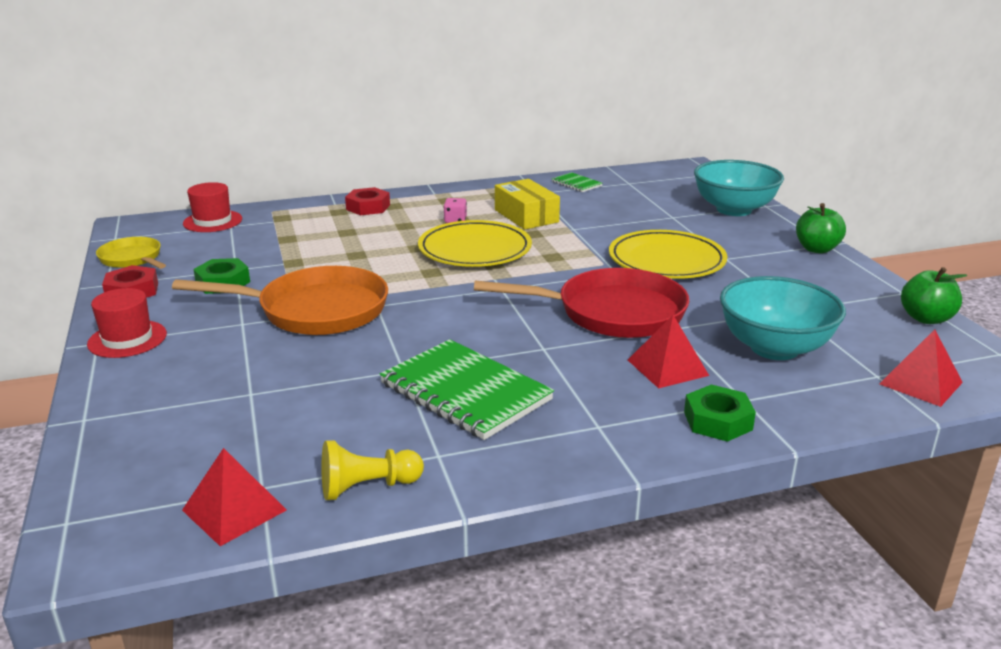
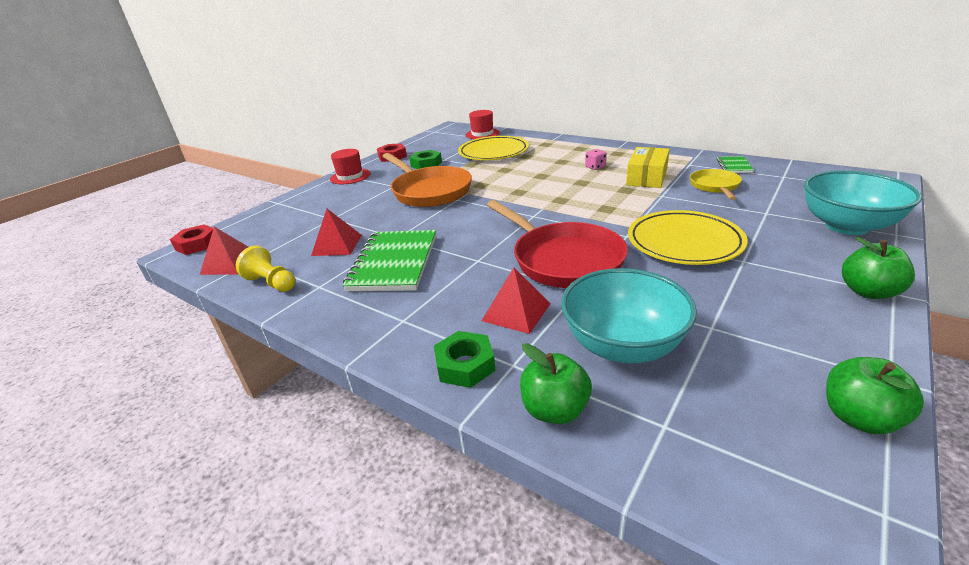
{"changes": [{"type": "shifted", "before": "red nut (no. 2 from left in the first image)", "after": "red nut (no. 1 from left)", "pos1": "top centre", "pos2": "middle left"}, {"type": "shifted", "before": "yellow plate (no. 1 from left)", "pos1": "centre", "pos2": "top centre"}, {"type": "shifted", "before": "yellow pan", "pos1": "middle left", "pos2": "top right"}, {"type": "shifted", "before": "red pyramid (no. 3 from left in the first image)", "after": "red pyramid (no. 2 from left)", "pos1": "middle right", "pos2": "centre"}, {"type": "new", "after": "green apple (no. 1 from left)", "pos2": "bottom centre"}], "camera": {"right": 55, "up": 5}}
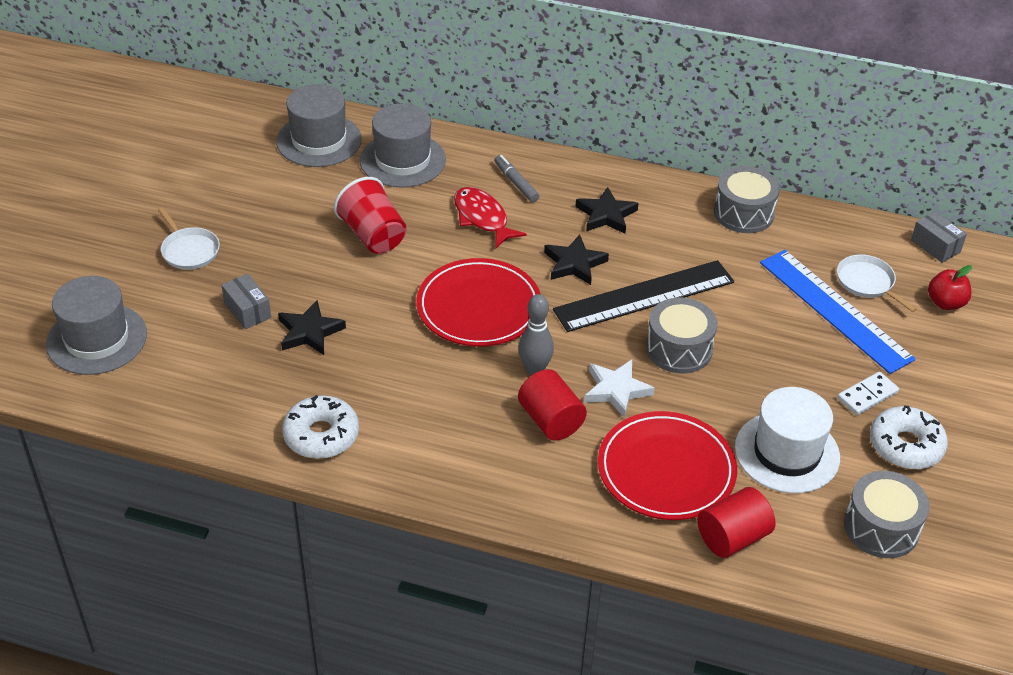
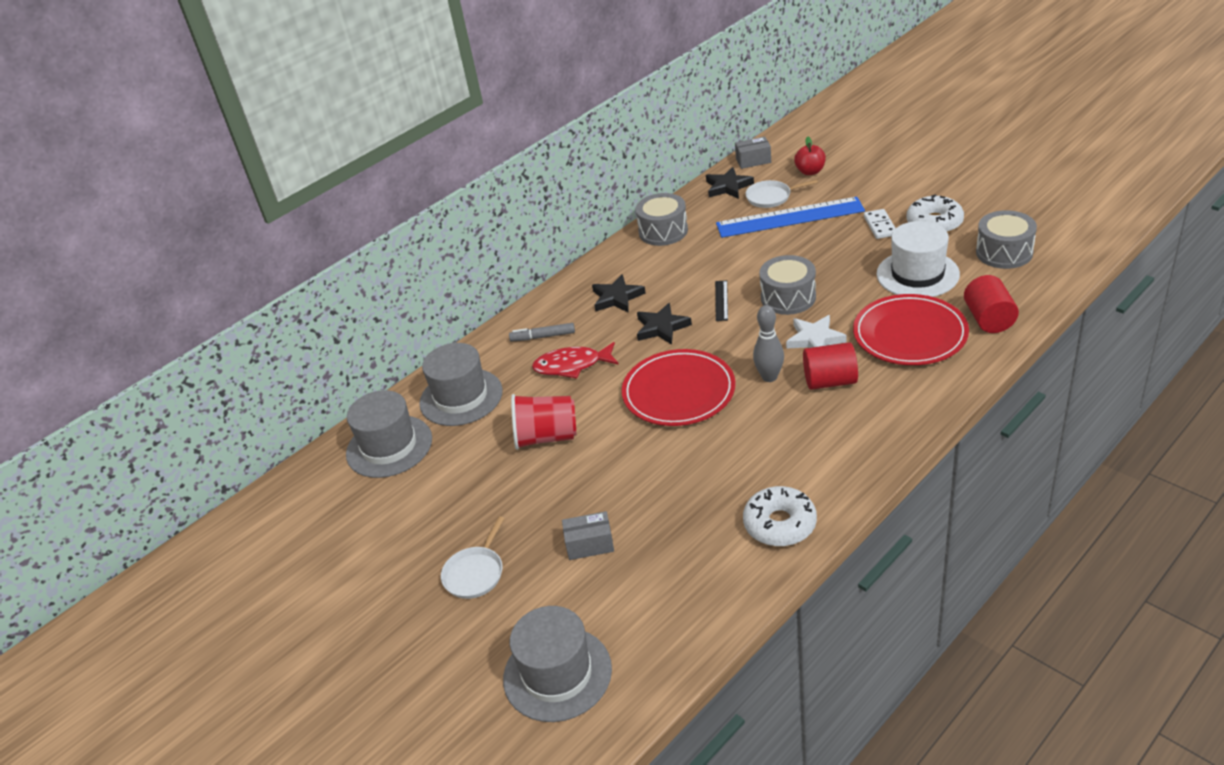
{"changes": [{"type": "rotated", "before": "white pan (no. 1 from left)", "pos1": "middle left", "pos2": "bottom centre", "turn": 120}, {"type": "scaled", "before": "black ruler", "pos1": "centre", "pos2": "centre", "scale": 0.42}, {"type": "shifted", "before": "black star (no. 1 from left in the first image)", "after": "black star (no. 3 from left)", "pos1": "middle left", "pos2": "top centre"}], "camera": {"right": -55, "up": -5}}
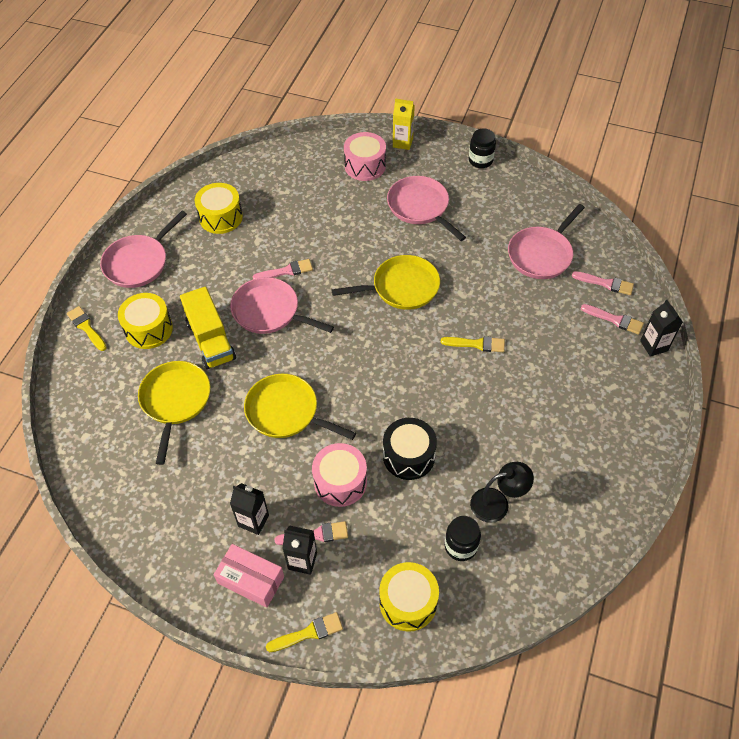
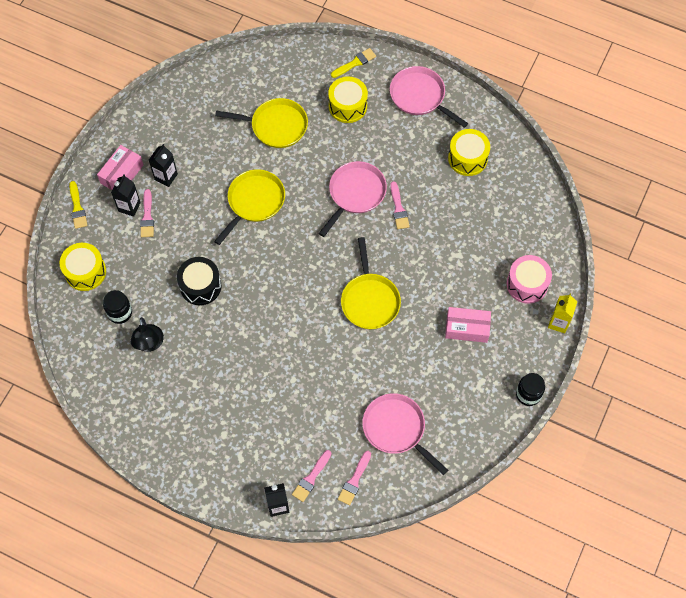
{"changes": [{"type": "swapped", "before": "pink pan (no. 3 from left)", "after": "pink box (no. 2 from left)", "pos1": "top centre", "pos2": "middle right"}, {"type": "gone", "before": "yellow truck", "pos1": "middle left"}, {"type": "gone", "before": "yellow brush (no. 3 from left)", "pos1": "centre"}, {"type": "gone", "before": "pink drum (no. 1 from left)", "pos1": "centre"}], "camera": {"right": 95, "up": 10}}
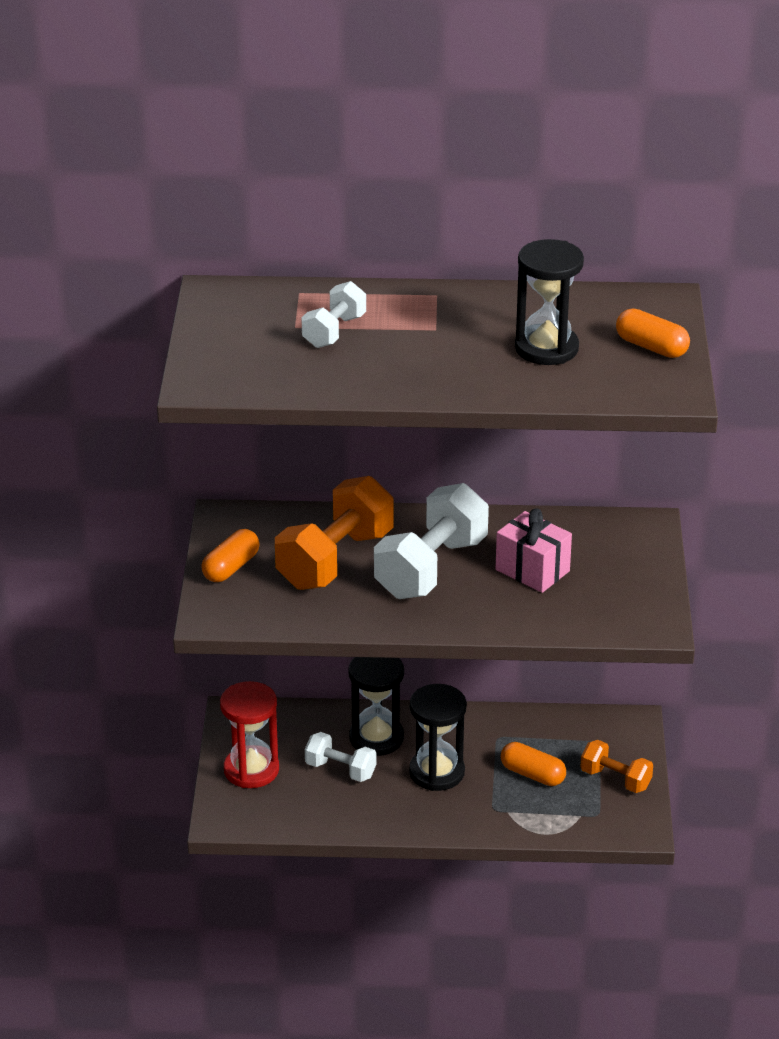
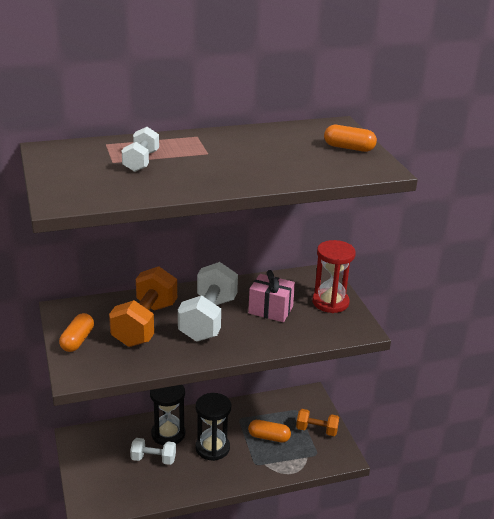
{"changes": [{"type": "gone", "before": "black hourglass (no. 3 from left)", "pos1": "top right"}, {"type": "shifted", "before": "red hourglass", "pos1": "bottom left", "pos2": "middle right"}], "camera": {"right": -20, "up": -5}}
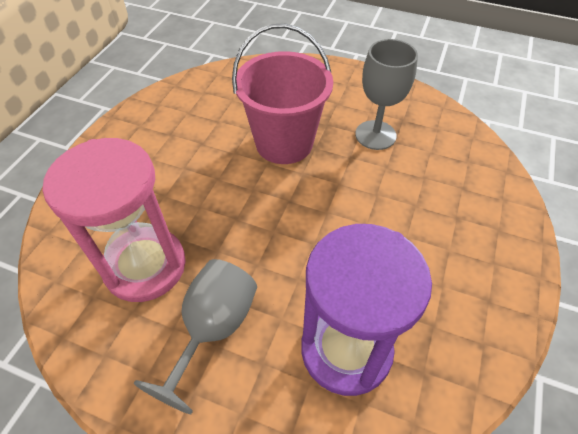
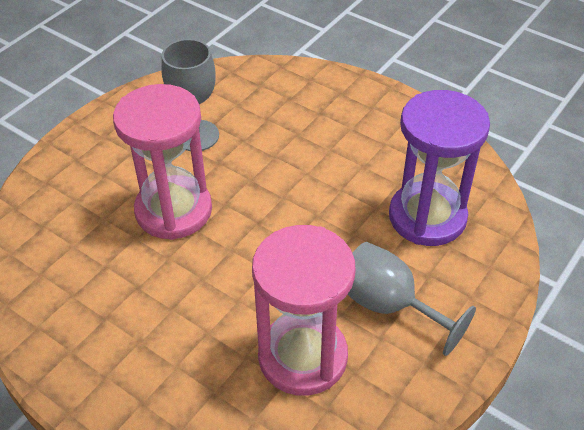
{"changes": [{"type": "swapped", "before": "pink bucket", "after": "pink hourglass (no. 1 from left)", "pos1": "top centre", "pos2": "middle left"}], "camera": {"right": -75, "up": -5}}
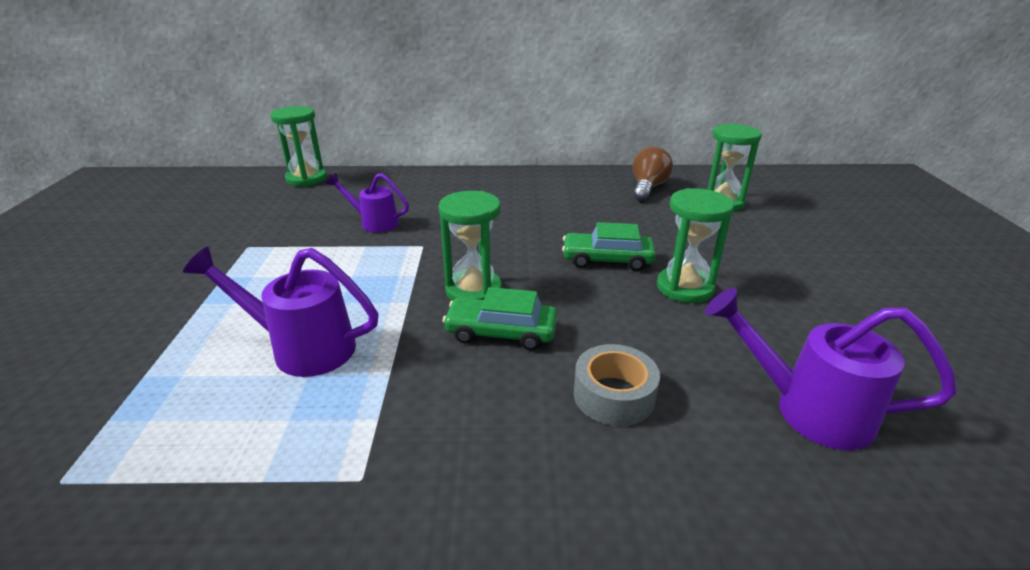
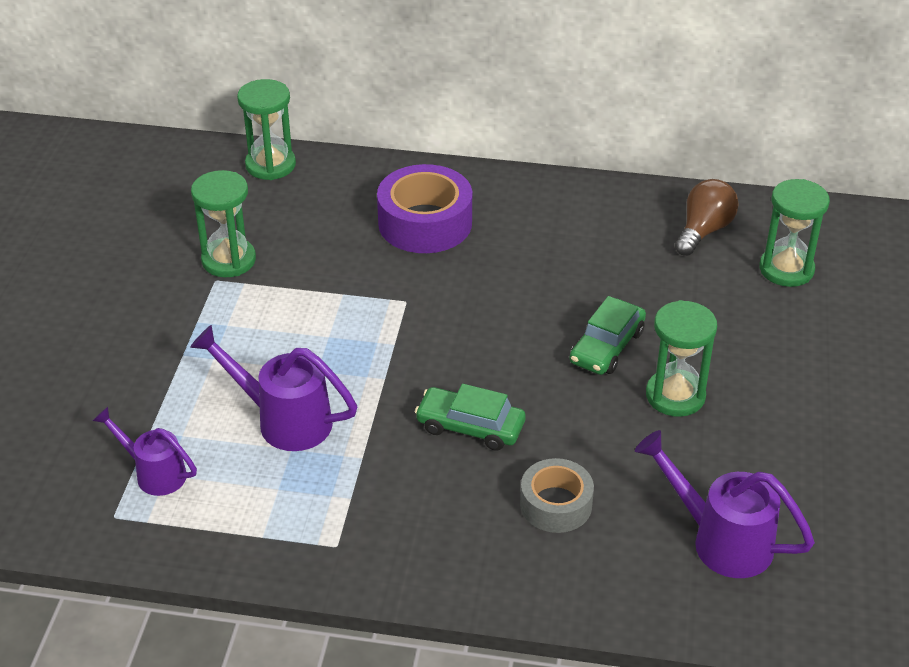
{"changes": [{"type": "shifted", "before": "purple watering can (no. 2 from left in the first image)", "after": "purple watering can (no. 1 from left)", "pos1": "centre", "pos2": "bottom left"}, {"type": "shifted", "before": "green hourglass (no. 2 from left in the first image)", "after": "green hourglass (no. 1 from left)", "pos1": "centre", "pos2": "middle left"}, {"type": "rotated", "before": "green car (no. 2 from left)", "pos1": "centre", "pos2": "middle right", "turn": -75}, {"type": "new", "after": "purple tape", "pos2": "top centre"}], "camera": {"right": 10, "up": 10}}
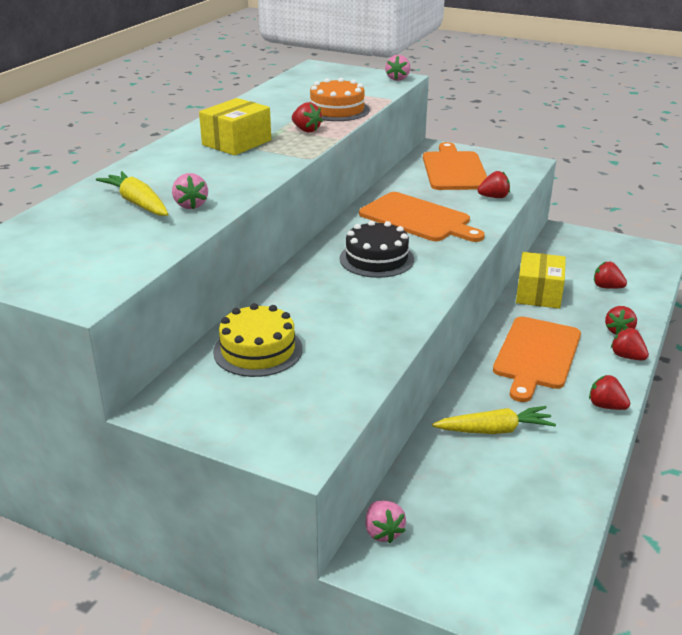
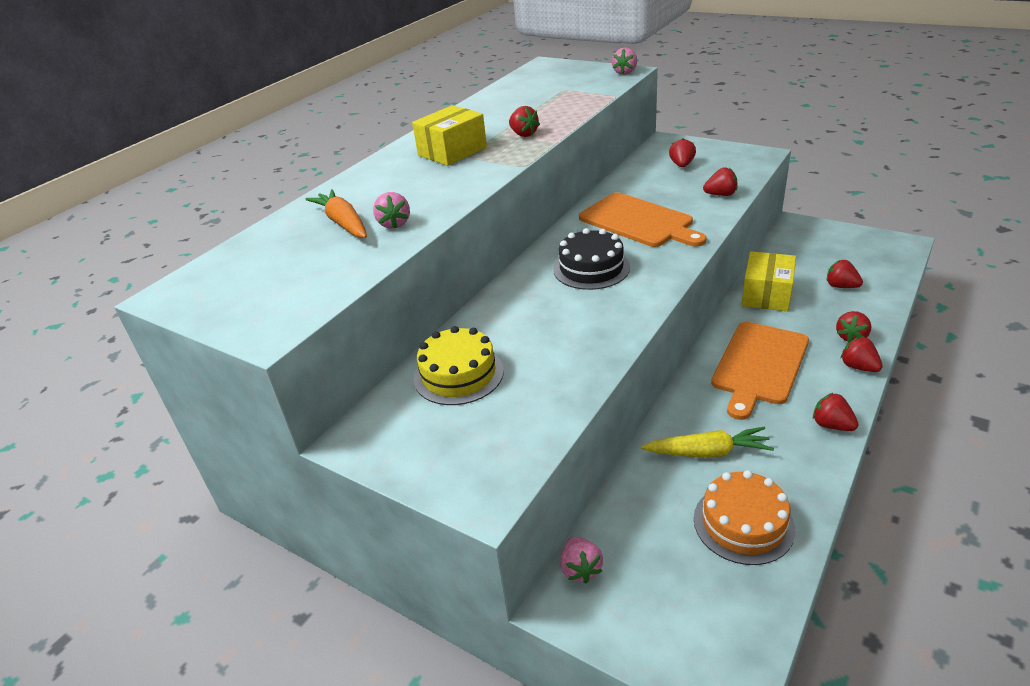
{"changes": [{"type": "shifted", "before": "orange cake", "pos1": "top centre", "pos2": "bottom right"}, {"type": "swapped", "before": "orange cutting board (no. 2 from left)", "after": "red strawberry (no. 2 from left)", "pos1": "top right", "pos2": "top centre"}, {"type": "repainted", "before": "yellow carrot (no. 1 from left)", "after": "orange carrot", "pos1": "top left", "pos2": "top left"}], "camera": {"right": 10, "up": 5}}
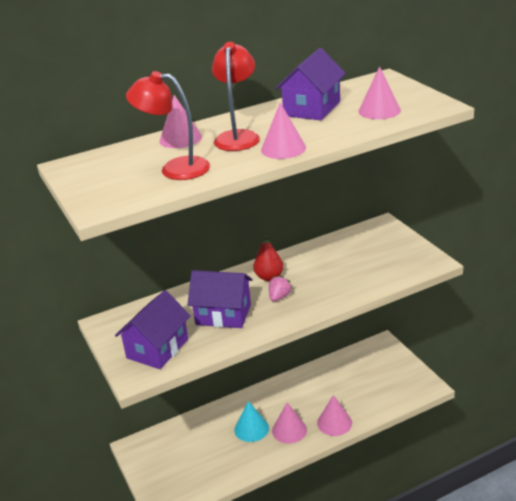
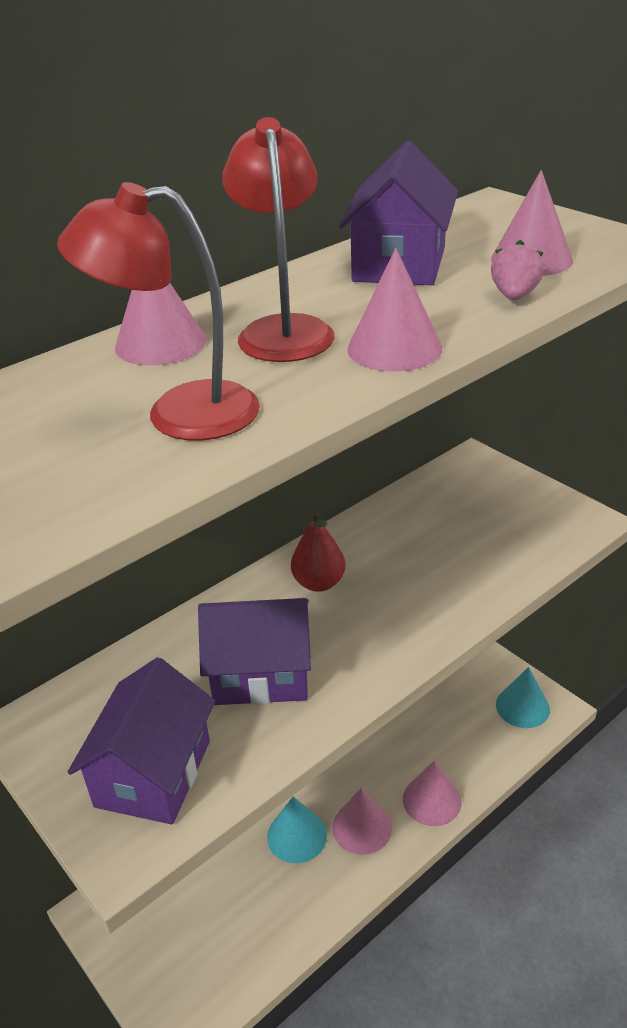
{"changes": [{"type": "shifted", "before": "pink strawberry", "pos1": "centre", "pos2": "top right"}, {"type": "new", "after": "turquoise cone (no. 2 from left)", "pos2": "bottom right"}], "camera": {"right": -15, "up": 5}}
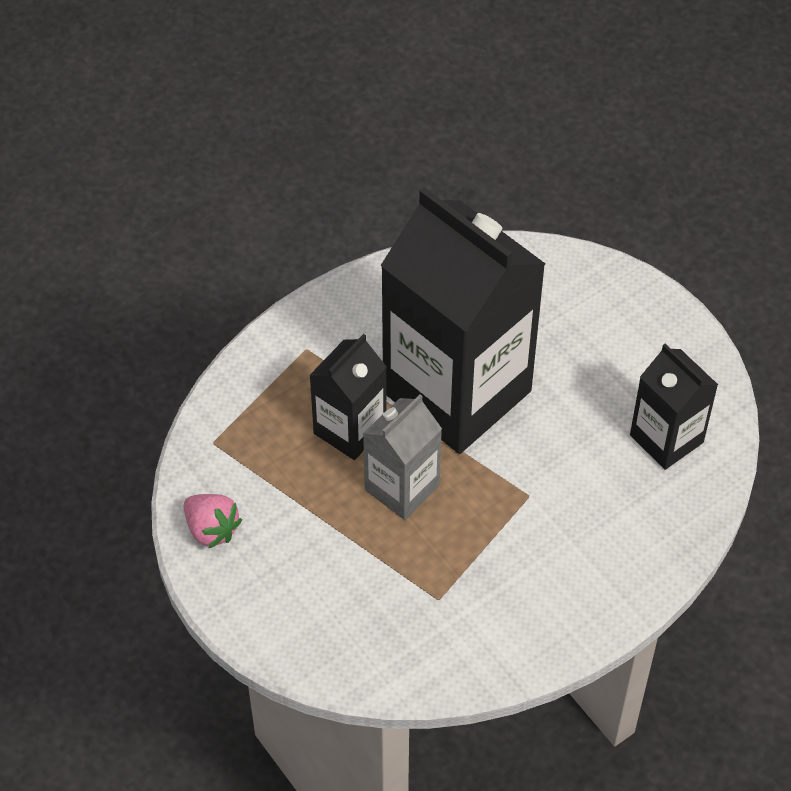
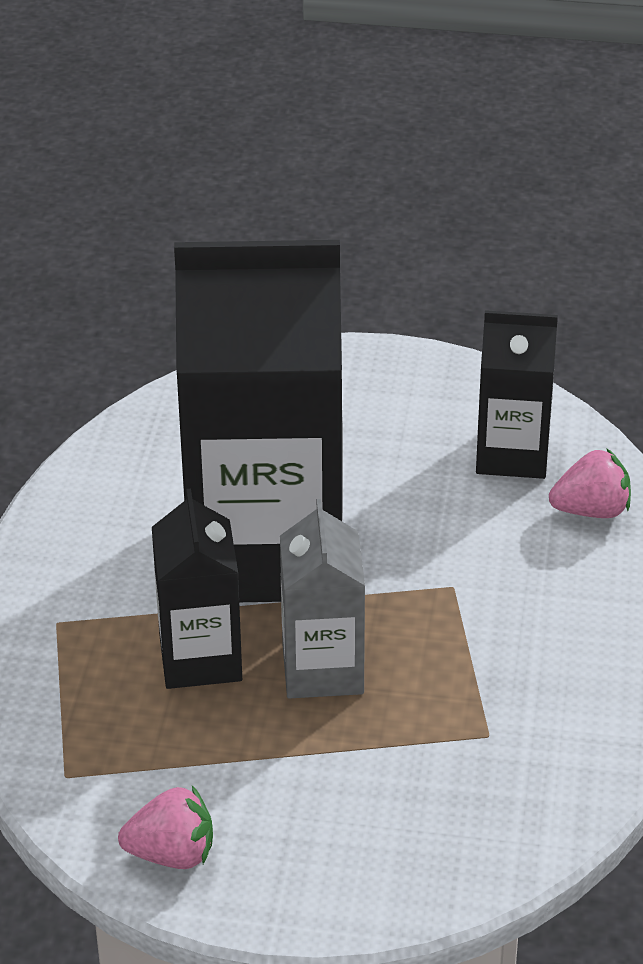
{"changes": [{"type": "new", "after": "pink strawberry (no. 2 from left)", "pos2": "middle right"}], "camera": {"right": -45, "up": -15}}
